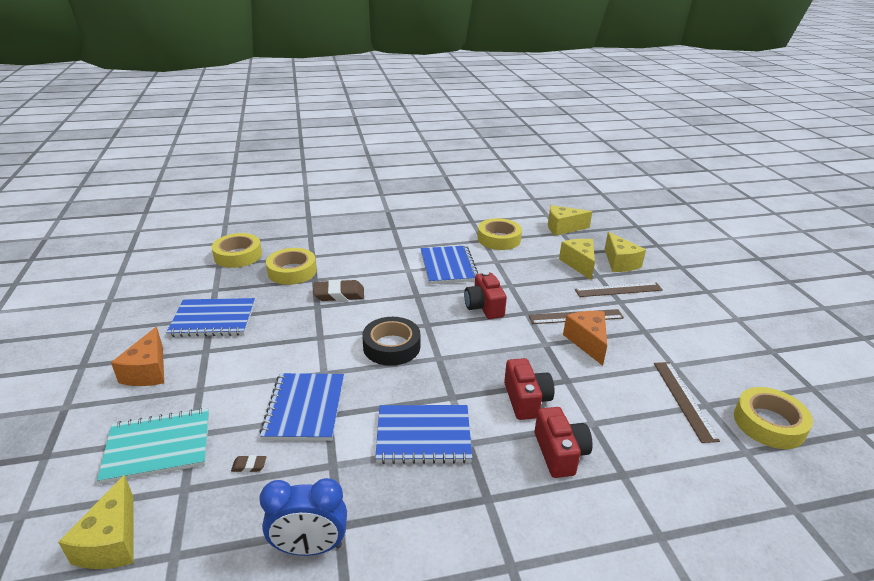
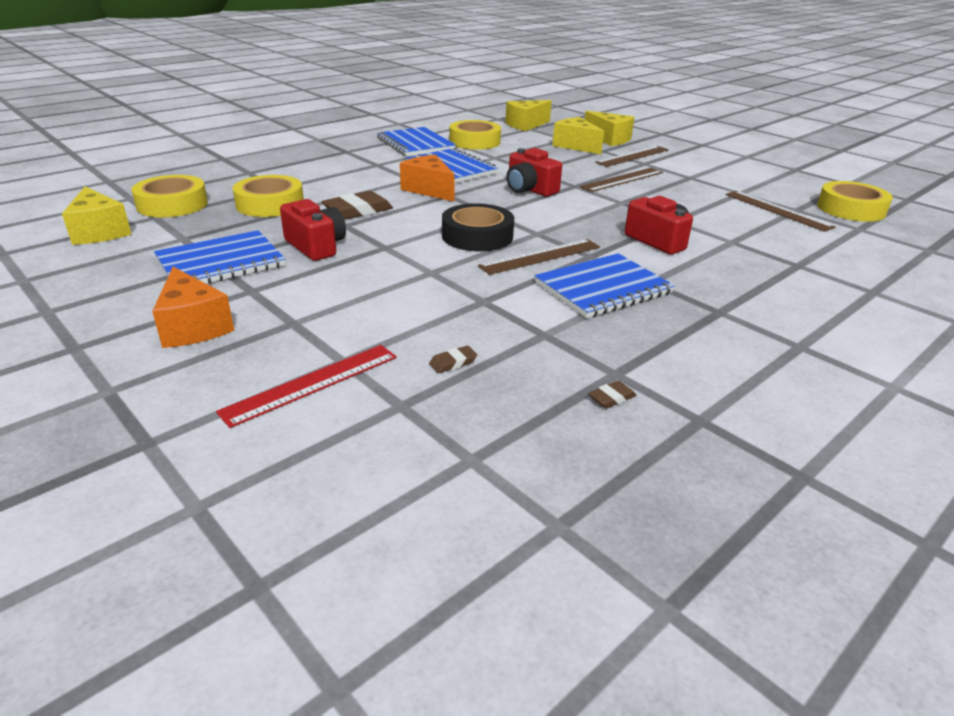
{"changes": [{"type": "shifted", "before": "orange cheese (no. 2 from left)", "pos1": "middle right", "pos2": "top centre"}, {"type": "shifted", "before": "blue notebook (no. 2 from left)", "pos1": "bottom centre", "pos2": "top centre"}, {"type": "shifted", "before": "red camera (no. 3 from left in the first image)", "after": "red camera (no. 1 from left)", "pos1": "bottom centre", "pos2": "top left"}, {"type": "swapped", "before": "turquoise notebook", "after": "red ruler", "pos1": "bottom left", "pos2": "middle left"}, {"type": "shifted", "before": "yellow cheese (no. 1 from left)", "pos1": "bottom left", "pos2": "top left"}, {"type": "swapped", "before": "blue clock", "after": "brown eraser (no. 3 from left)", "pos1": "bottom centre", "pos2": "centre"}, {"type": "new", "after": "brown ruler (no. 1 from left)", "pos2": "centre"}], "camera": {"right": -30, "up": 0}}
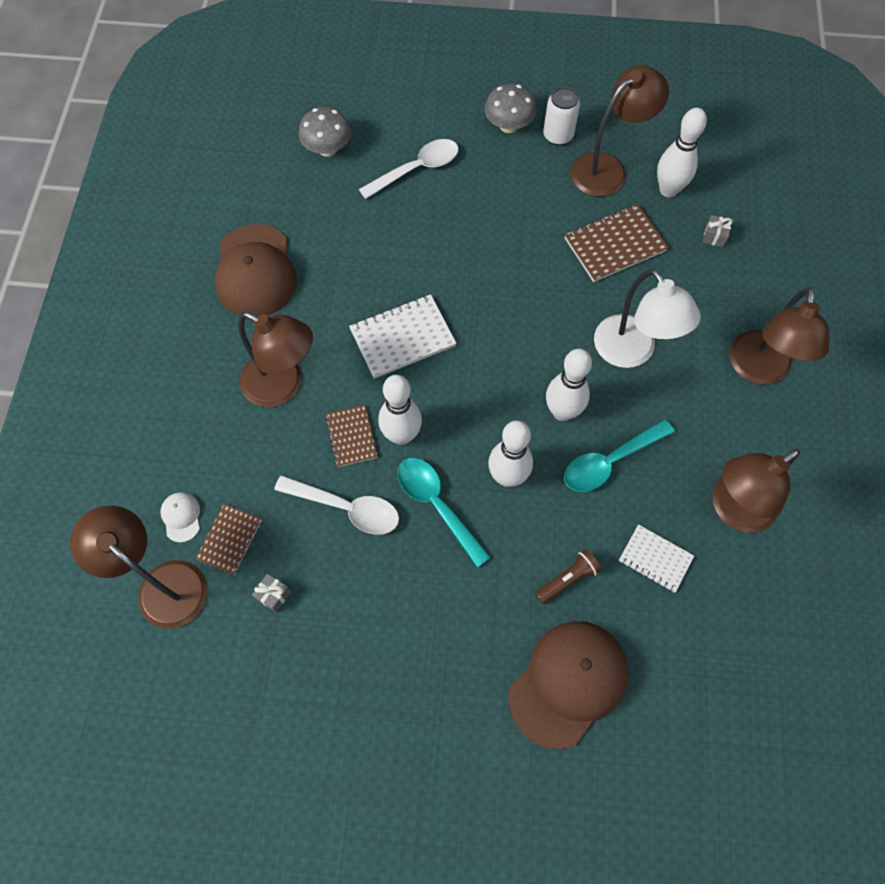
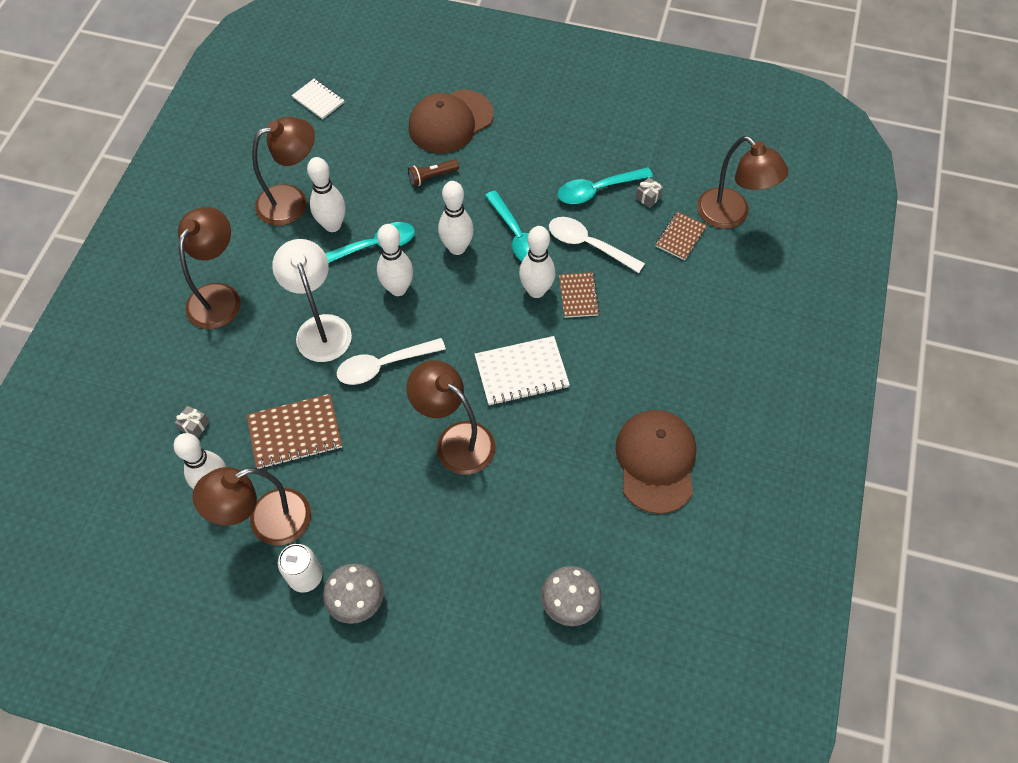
{"changes": [{"type": "shifted", "before": "white spoon (no. 2 from left in the first image)", "after": "white spoon (no. 1 from left)", "pos1": "top centre", "pos2": "centre"}, {"type": "shifted", "before": "brown lamp (no. 2 from left in the first image)", "after": "brown lamp (no. 4 from left)", "pos1": "middle left", "pos2": "centre"}, {"type": "gone", "before": "white cap", "pos1": "middle left"}, {"type": "shifted", "before": "white notebook (no. 2 from left in the first image)", "after": "white notebook (no. 1 from left)", "pos1": "middle right", "pos2": "top left"}, {"type": "new", "after": "white bowling pin (no. 2 from left)", "pos2": "top left"}, {"type": "new", "after": "turquoise spoon (no. 3 from left)", "pos2": "top centre"}], "camera": {"right": -170, "up": -5}}
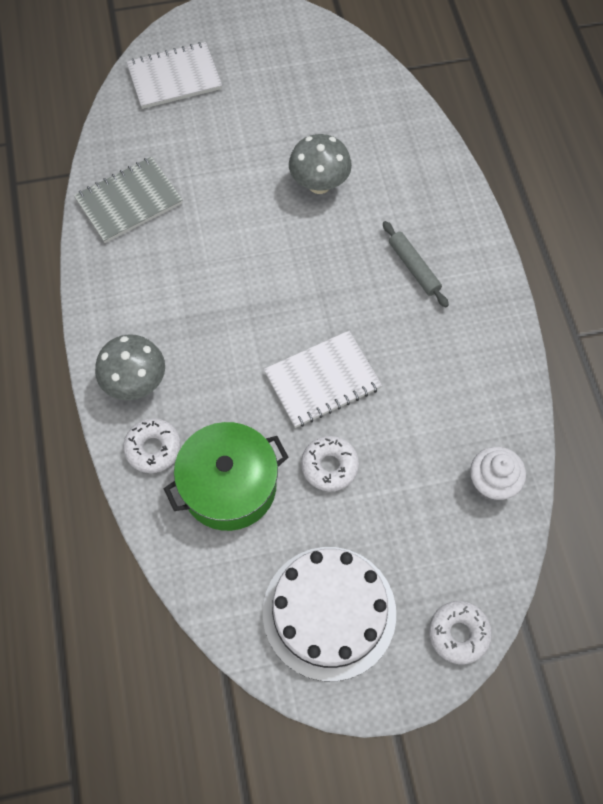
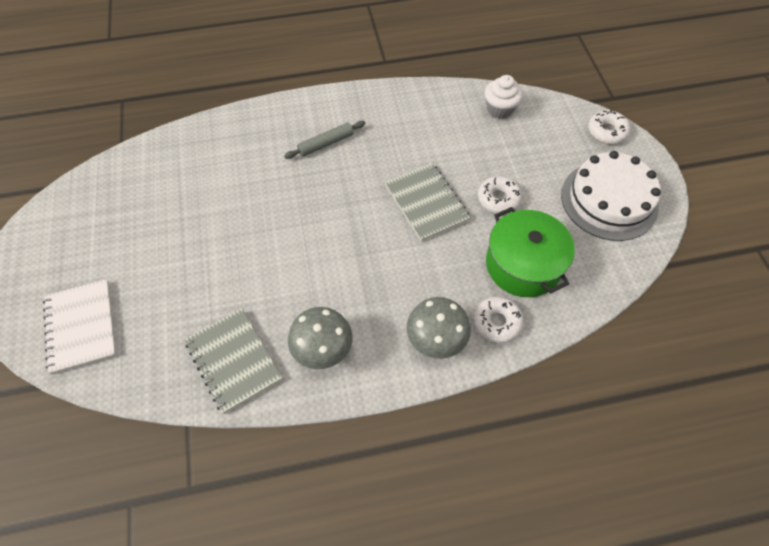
{"changes": [{"type": "shifted", "before": "grey mushroom (no. 2 from left in the first image)", "after": "grey mushroom (no. 1 from left)", "pos1": "top centre", "pos2": "centre"}, {"type": "repainted", "before": "white notebook (no. 2 from left)", "after": "grey notebook (no. 2 from left)", "pos1": "centre", "pos2": "centre"}], "camera": {"right": -90, "up": -5}}
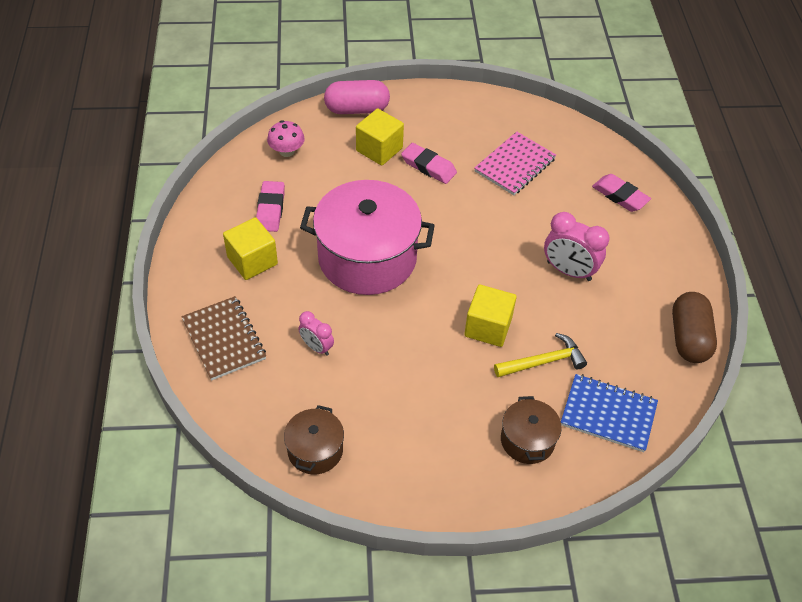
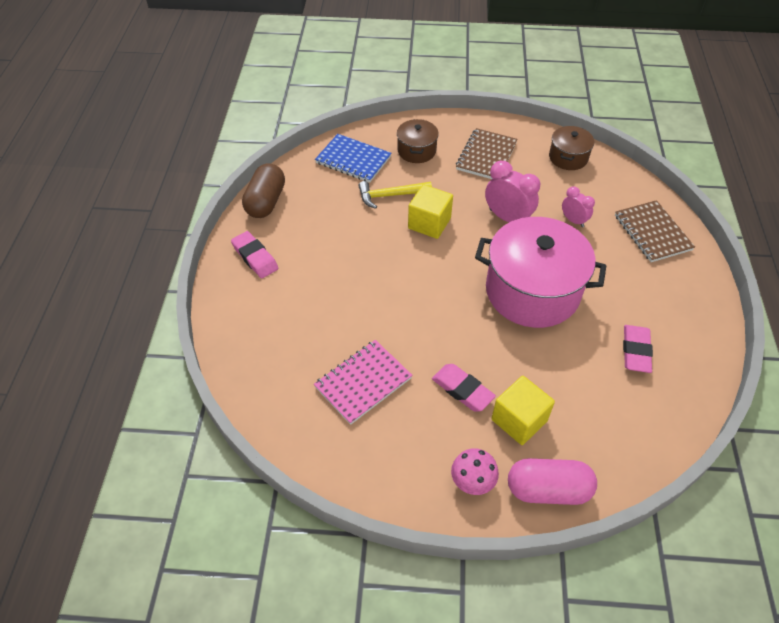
{"changes": [{"type": "shifted", "before": "pink mushroom", "pos1": "top centre", "pos2": "bottom centre"}, {"type": "shifted", "before": "pink eraser (no. 3 from left in the first image)", "after": "pink eraser (no. 1 from left)", "pos1": "top right", "pos2": "middle left"}, {"type": "shifted", "before": "pink clock (no. 2 from left in the first image)", "after": "pink clock (no. 1 from left)", "pos1": "middle right", "pos2": "top centre"}, {"type": "gone", "before": "yellow cube (no. 1 from left)", "pos1": "middle left"}, {"type": "new", "after": "brown notebook (no. 1 from left)", "pos2": "top centre"}], "camera": {"right": -170, "up": 0}}
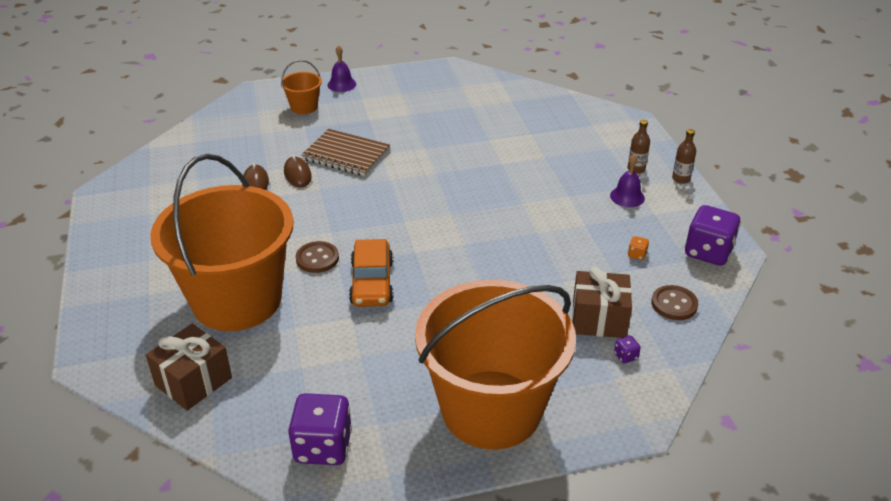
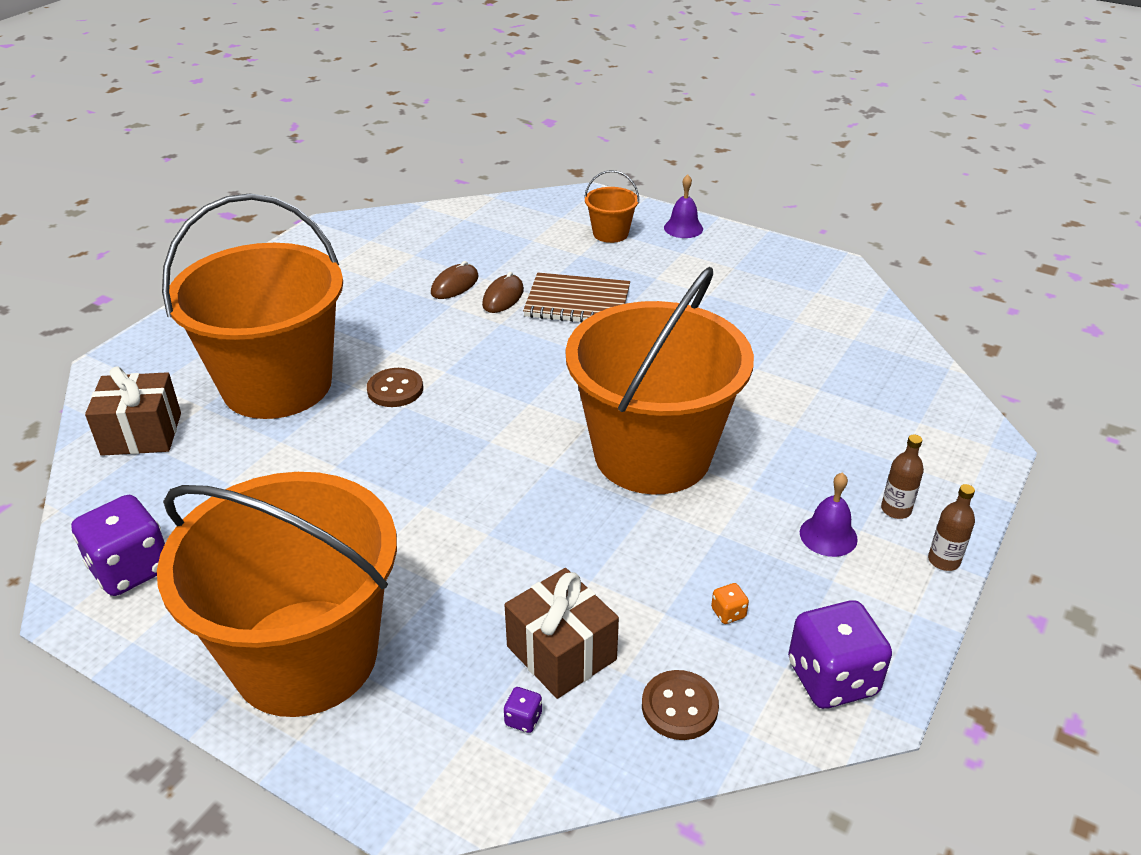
{"changes": [{"type": "rotated", "before": "brown notebook", "pos1": "top centre", "pos2": "centre", "turn": -60}, {"type": "gone", "before": "orange car", "pos1": "centre"}, {"type": "new", "after": "orange bucket (no. 4 from left)", "pos2": "centre"}], "camera": {"right": 45, "up": 0}}
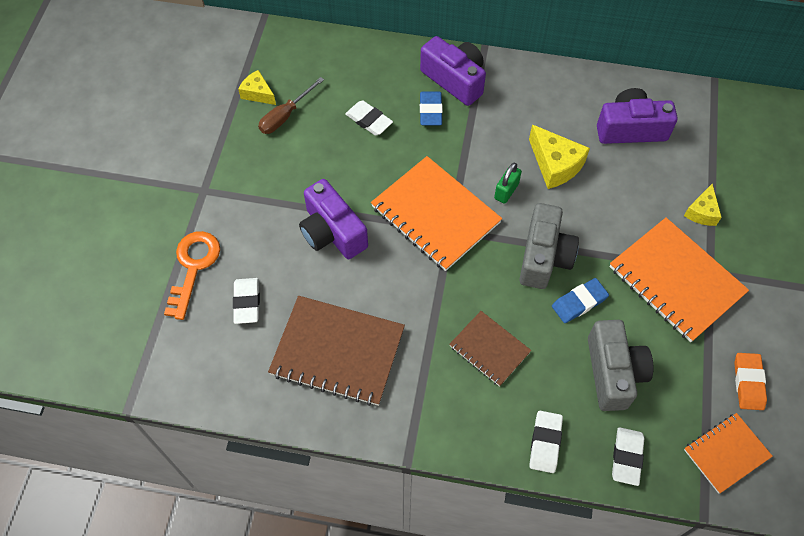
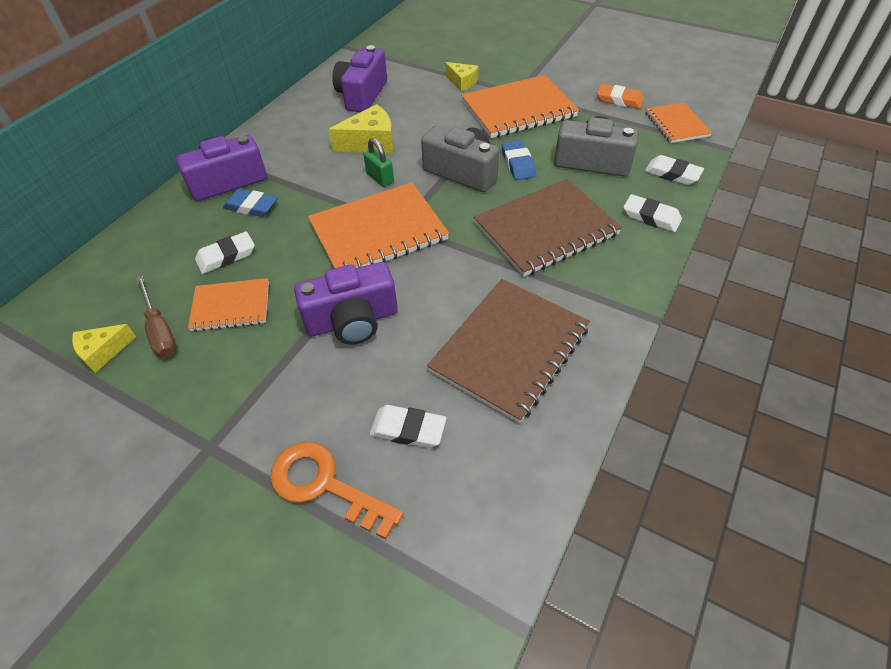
{"changes": [{"type": "scaled", "before": "brown notebook (no. 2 from left)", "pos1": "centre", "pos2": "centre", "scale": 1.74}, {"type": "new", "after": "orange notebook (no. 1 from left)", "pos2": "middle left"}], "camera": {"right": -70, "up": -10}}
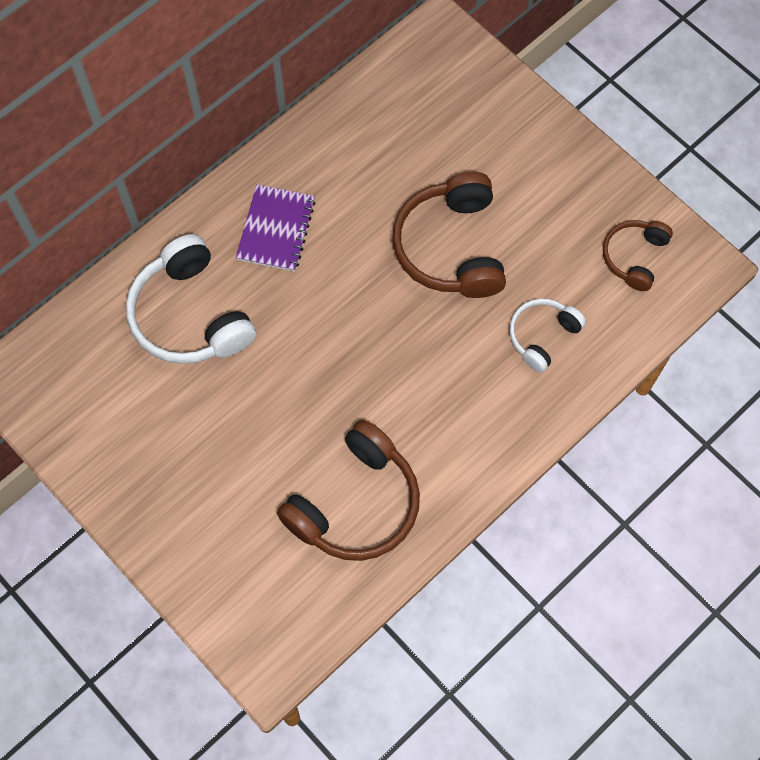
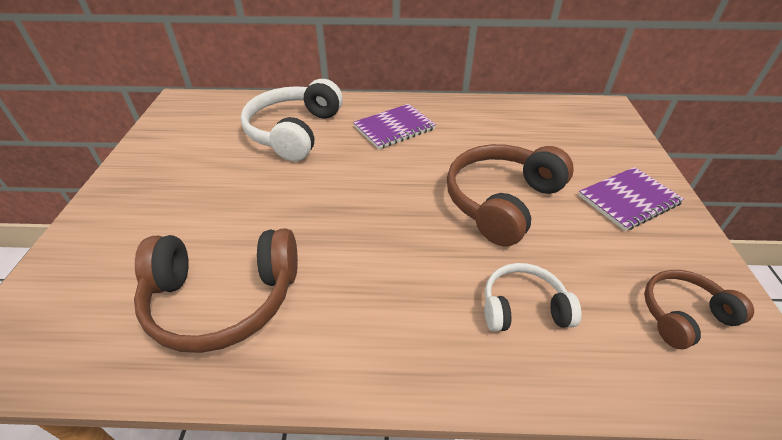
{"changes": [{"type": "new", "after": "purple notebook (no. 2 from left)", "pos2": "middle right"}], "camera": {"right": 45, "up": -25}}
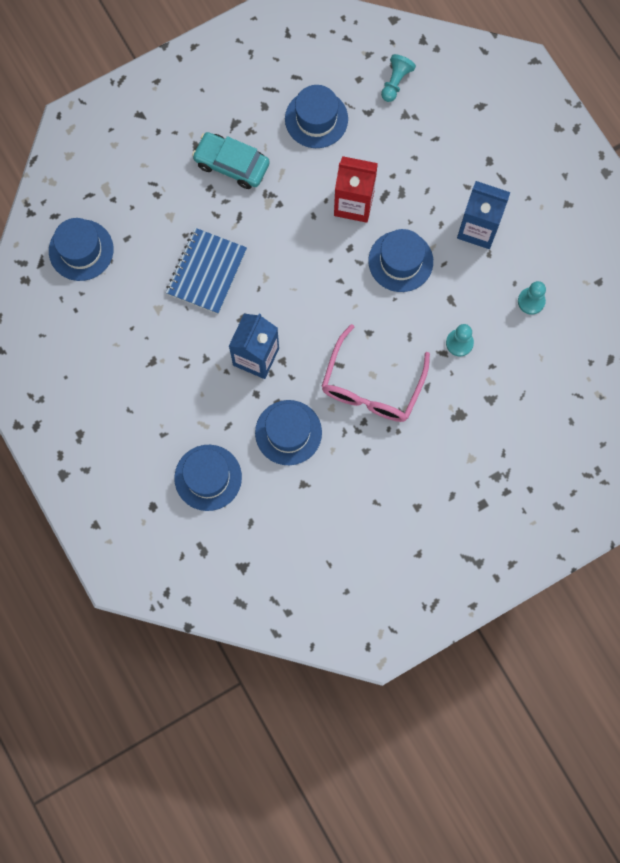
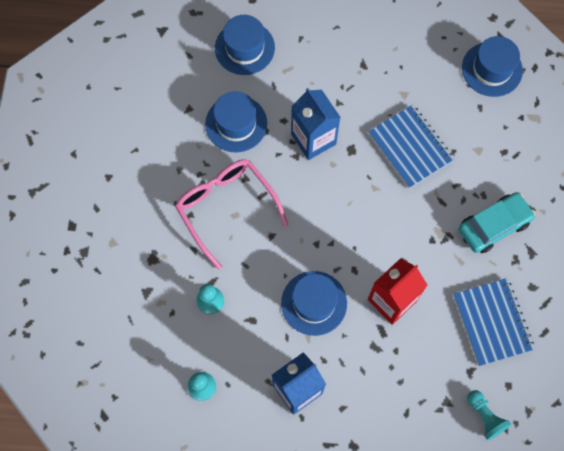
{"changes": [{"type": "swapped", "before": "blue hat (no. 4 from left)", "after": "blue notebook (no. 2 from left)", "pos1": "top centre", "pos2": "bottom right"}], "camera": {"right": 125, "up": -5}}
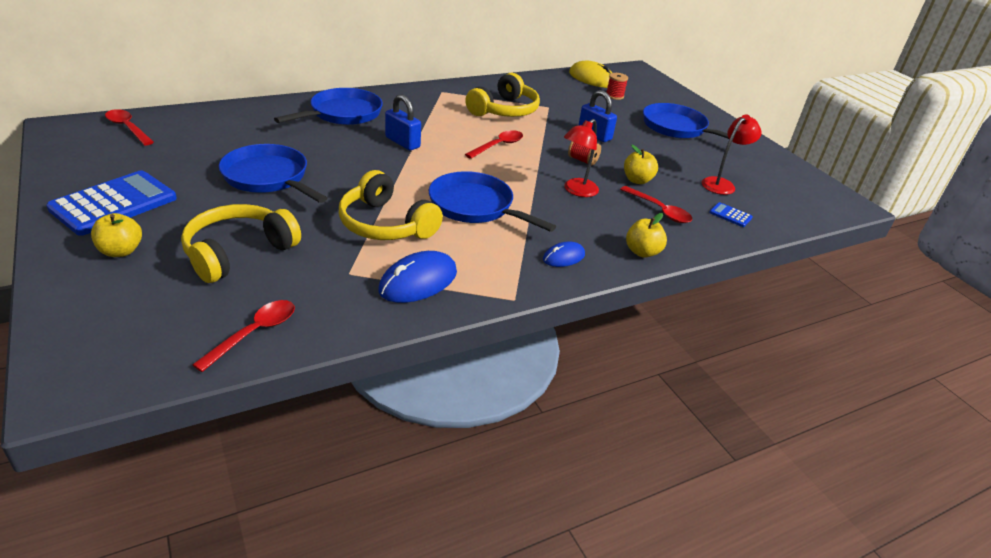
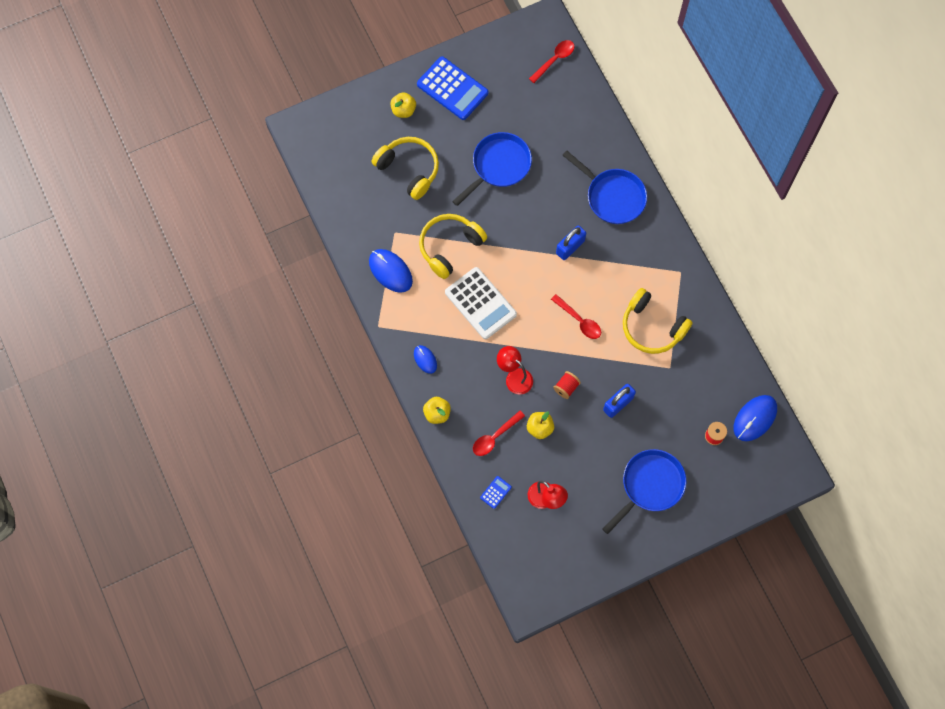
{"changes": [{"type": "repainted", "before": "yellow mouse", "after": "blue mouse (no. 3 from left)", "pos1": "top centre", "pos2": "middle right"}, {"type": "swapped", "before": "blue pan (no. 3 from left)", "after": "white calculator", "pos1": "centre", "pos2": "centre"}, {"type": "gone", "before": "red spoon (no. 2 from left)", "pos1": "middle left"}], "camera": {"right": 95, "up": 35}}
